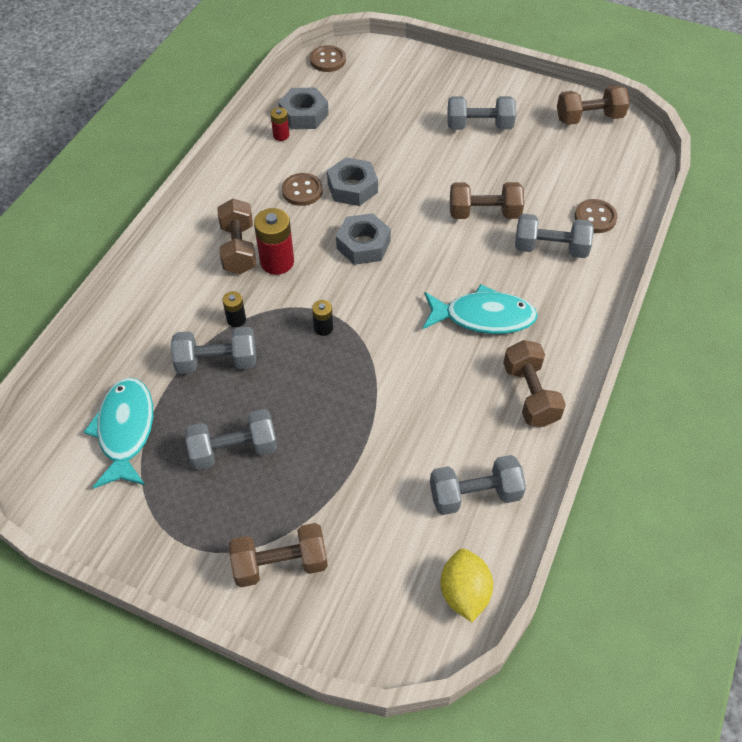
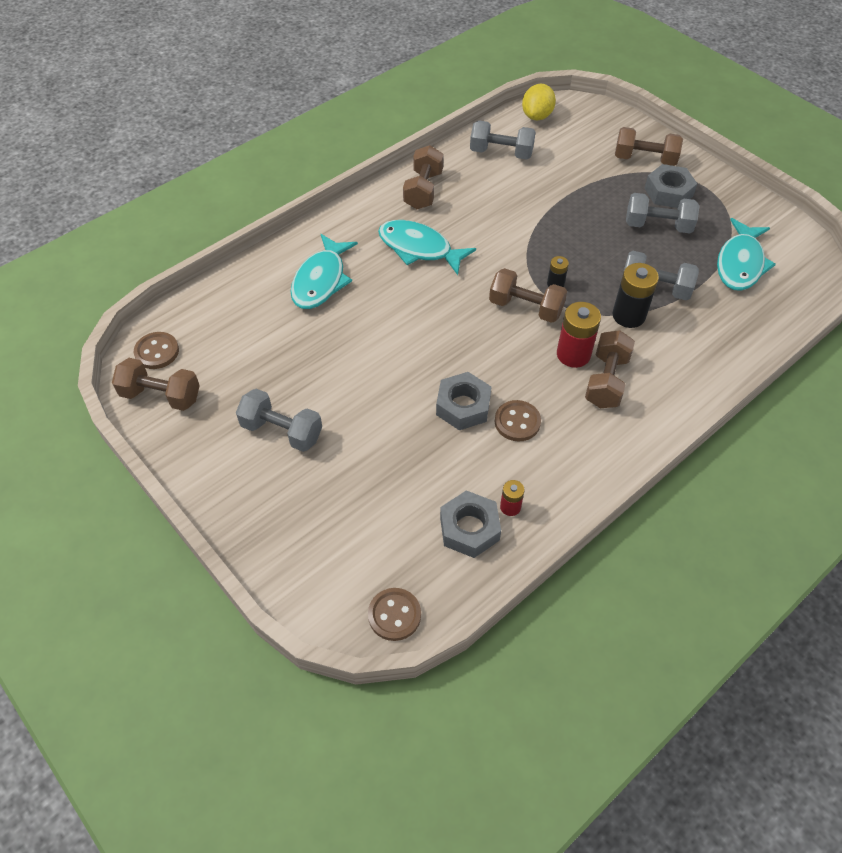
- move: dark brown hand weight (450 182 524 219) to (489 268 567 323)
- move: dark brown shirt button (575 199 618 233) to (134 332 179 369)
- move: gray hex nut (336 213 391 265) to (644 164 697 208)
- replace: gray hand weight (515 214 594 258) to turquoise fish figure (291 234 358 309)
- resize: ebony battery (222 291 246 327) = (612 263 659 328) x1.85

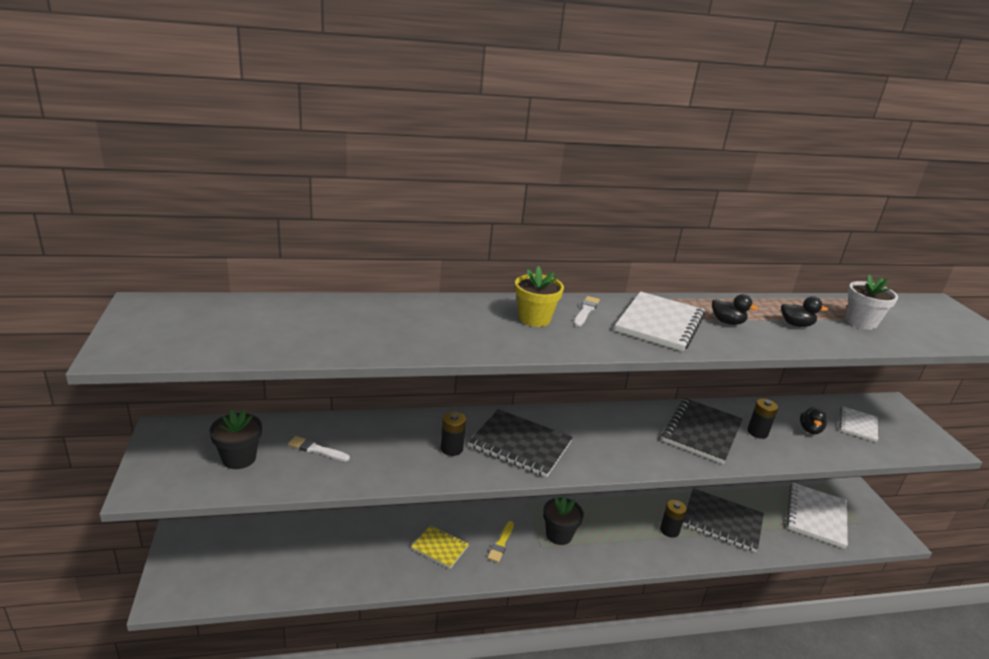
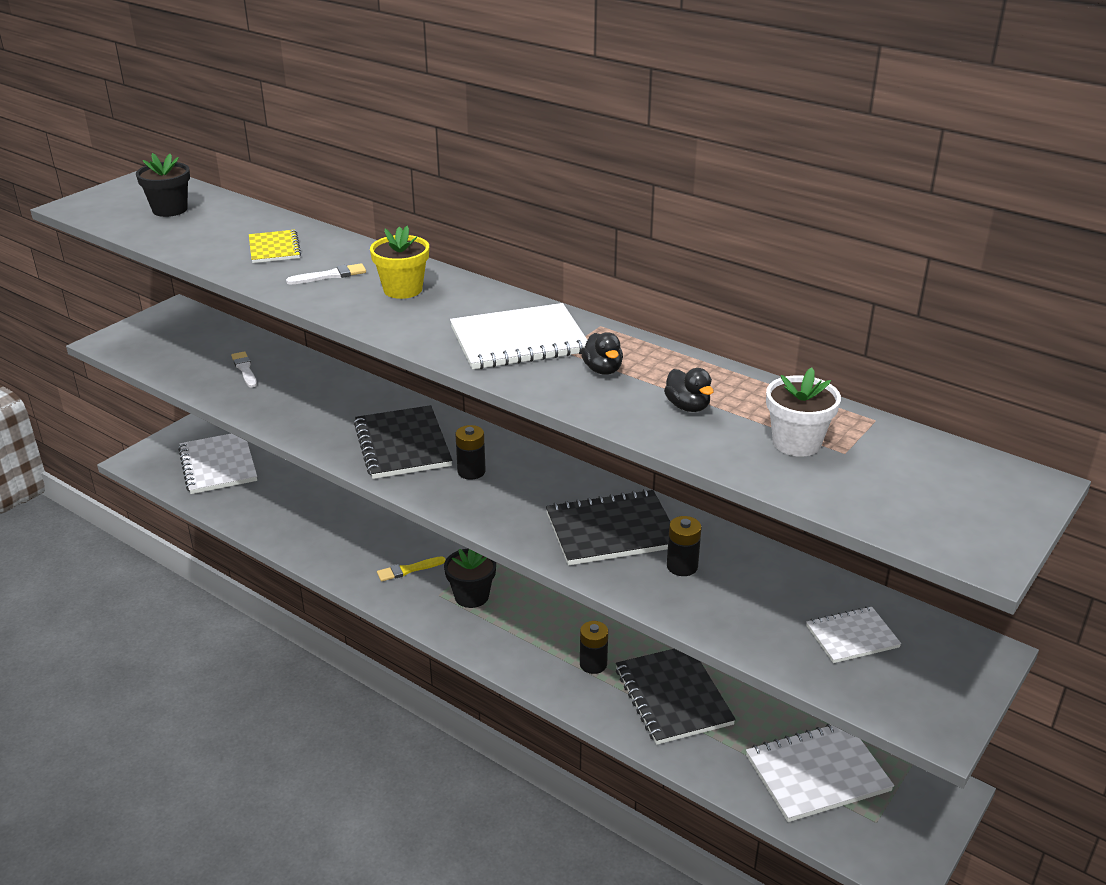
- move: pure white brush (573 296 600 327) to (286 263 366 285)
- delete: ebony duck (800 407 827 434)
- move: ebony potted plant (209 410 262 469) to (136 153 190 217)
- move: ebony battery (441 411 466 456) to (455 425 486 480)
- move: yellow notepad (411 525 469 569) to (249 230 301 263)
- insert: pure white notepad (178 434 257 494)

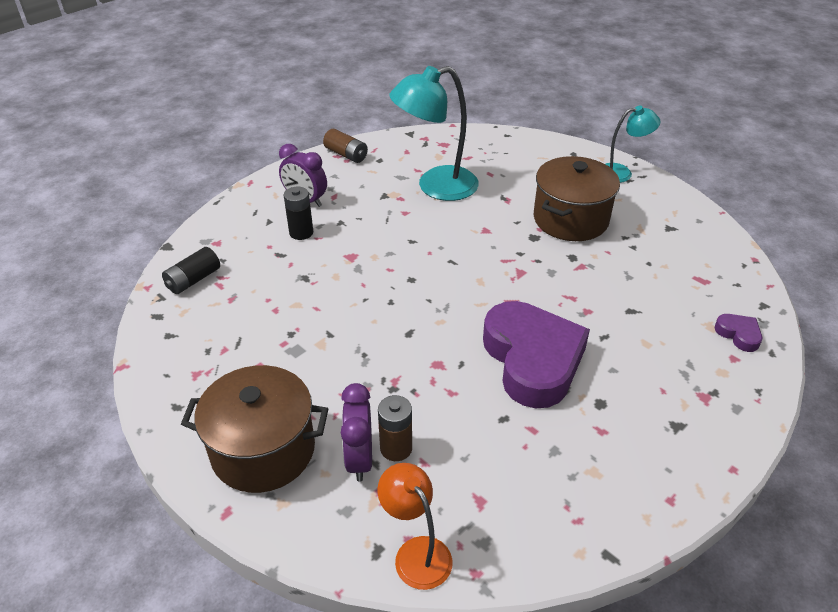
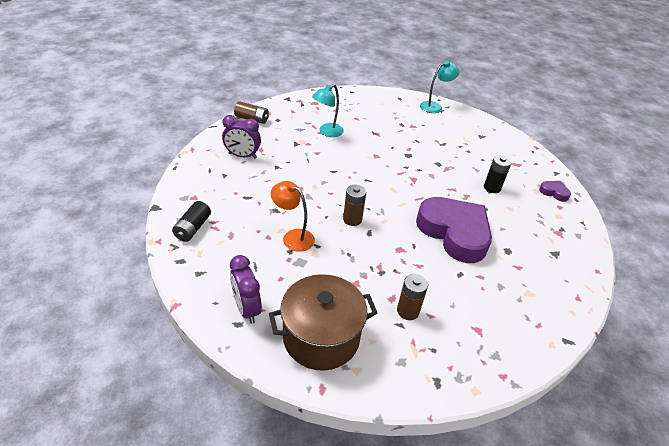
- resize: turquoise reading lamp (389 66 479 201) = (312 84 344 137) x0.58
- delete: dark brown cooking pot (534 156 620 241)
- move: ebony battery (284 187 313 240) to (484 155 512 193)
- move: purple alarm clock (341 383 372 482) to (230 255 262 324)
- move: bright orange reading lamp (377 463 453 590) to (271 181 315 252)
- insert: dark brown battery (343 185 366 226)

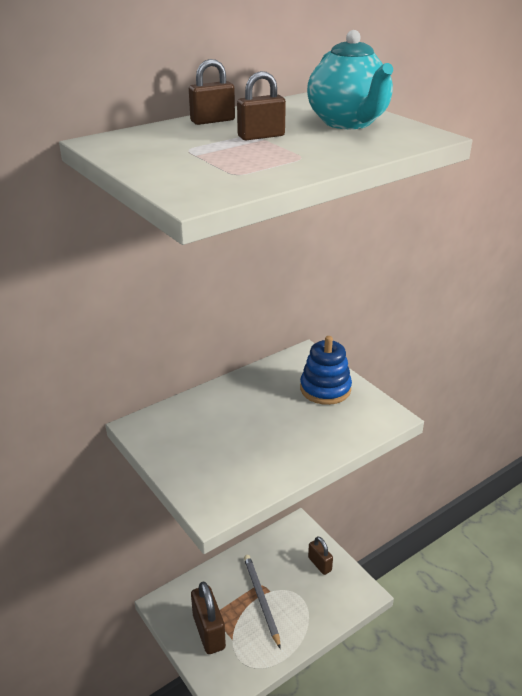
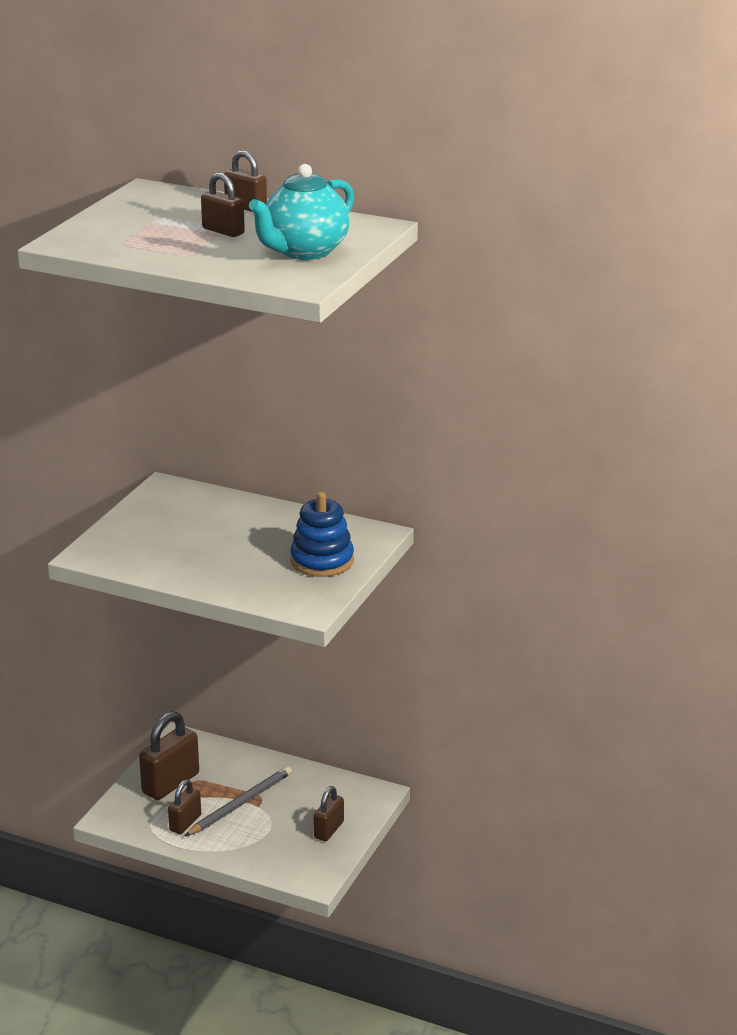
- insert: dark brown lock (168 779 201 834)

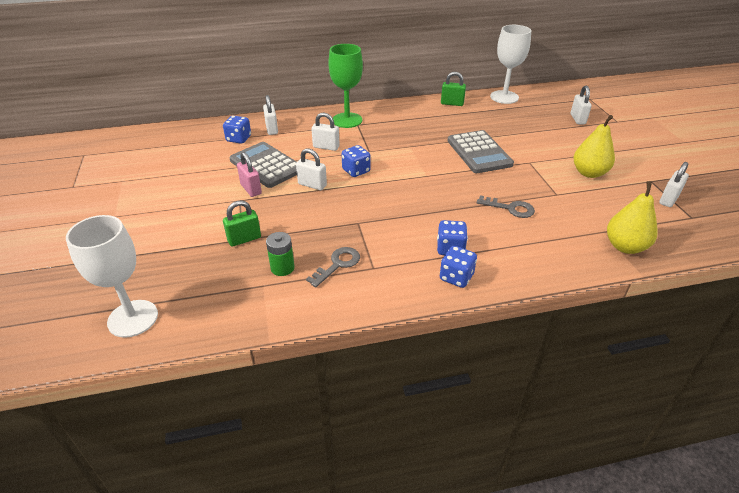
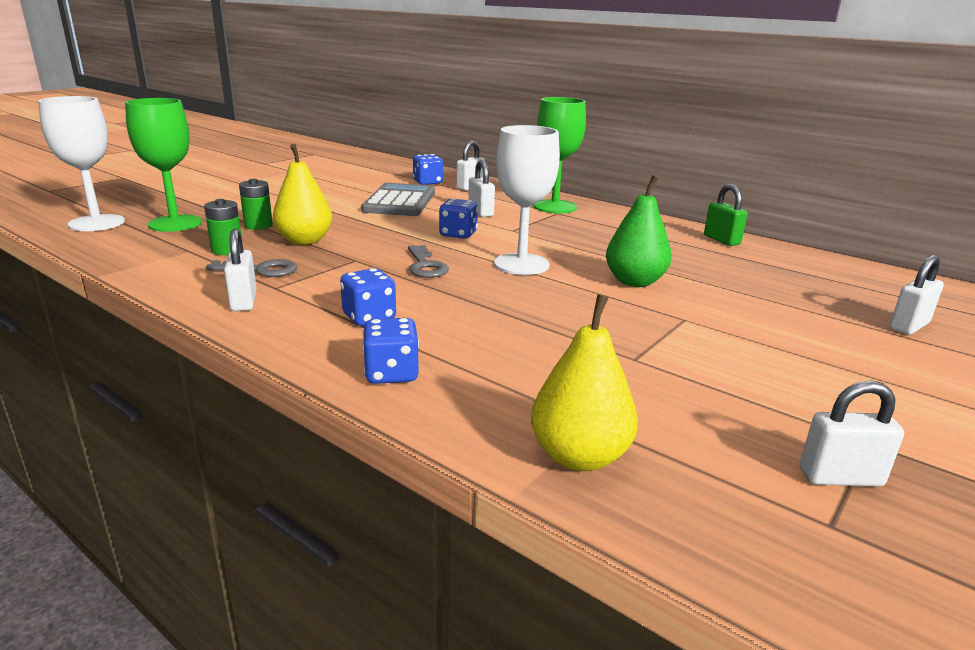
- move: pure white goblet (490 25 531 104) to (494 125 560 275)
- move: yellow pear fruit (574 115 615 178) to (273 144 332 245)
- replace: gray adding machine (448 130 514 173) to leaf-green pear fruit (606 175 672 287)
- move: pure white lock (296 148 327 190) to (224 229 257 311)
- delete: rose-pink lock (237 152 262 197)
- move: gray latchkey (477 195 535 218) to (408 245 449 278)
- replace: leaf-green lock (223 200 261 247) to leaf-green battery (239 179 273 230)
- move: blue die (440 246 477 288) to (362 318 419 384)
- insert: leaf-green goblet (125 98 202 232)

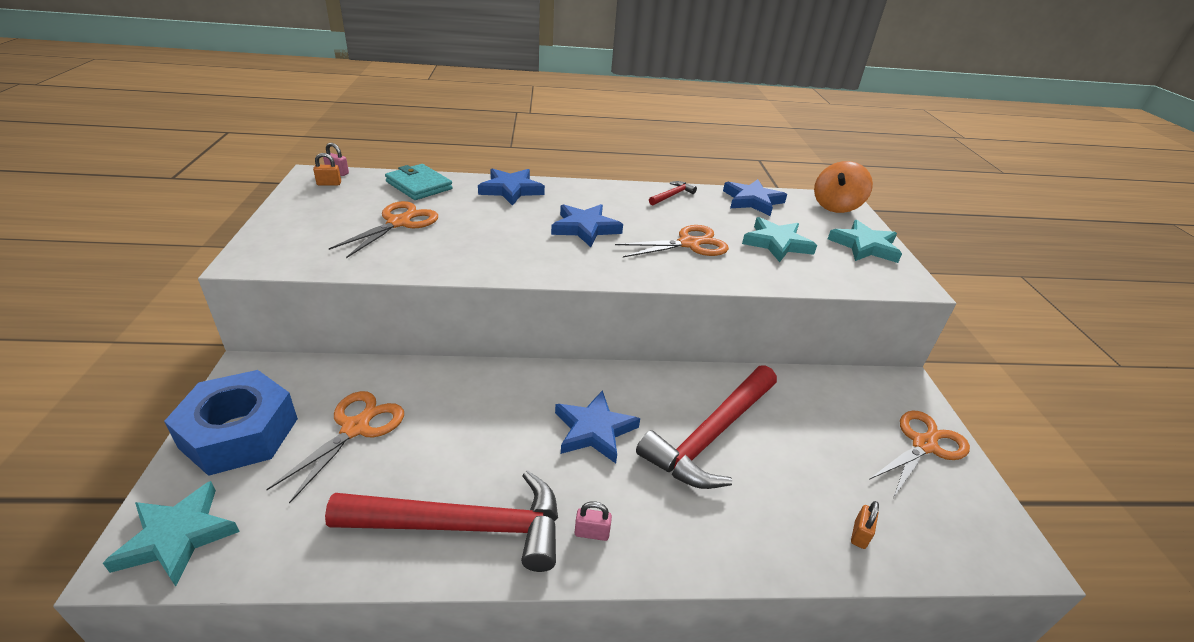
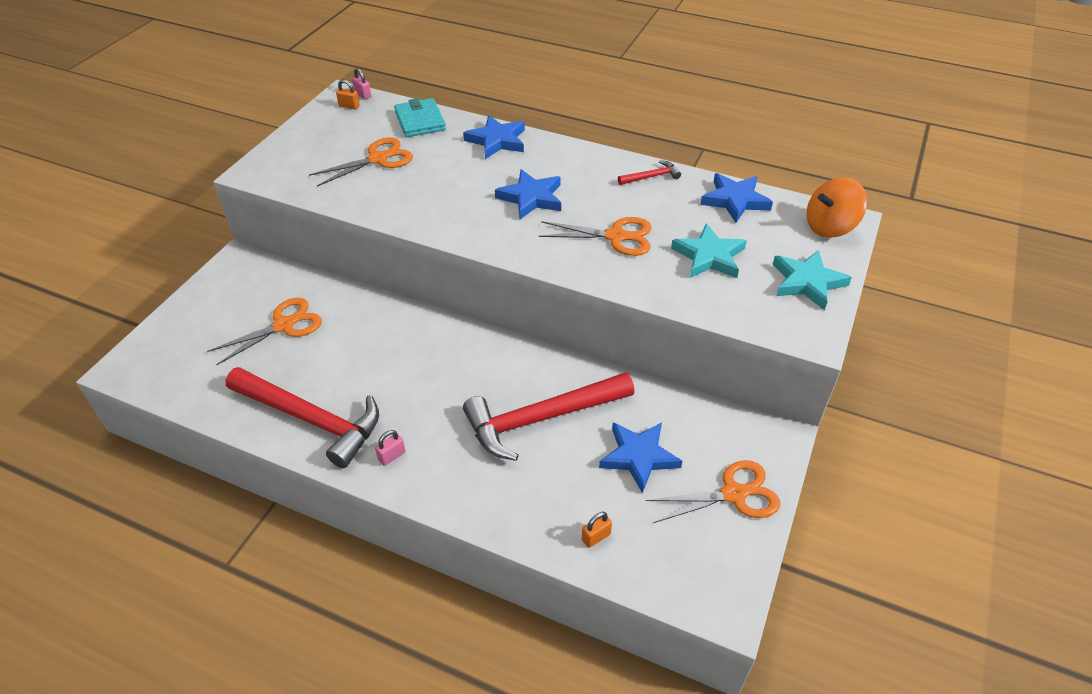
- delete: blue hex nut (164 370 298 476)
- move: blue star (555 390 640 463) to (599 422 682 494)
- delete: turquoise star (103 481 240 587)
- rotate: rose-pink lock (575 501 612 541) = (375 430 406 466) 75 degrees counterclockwise

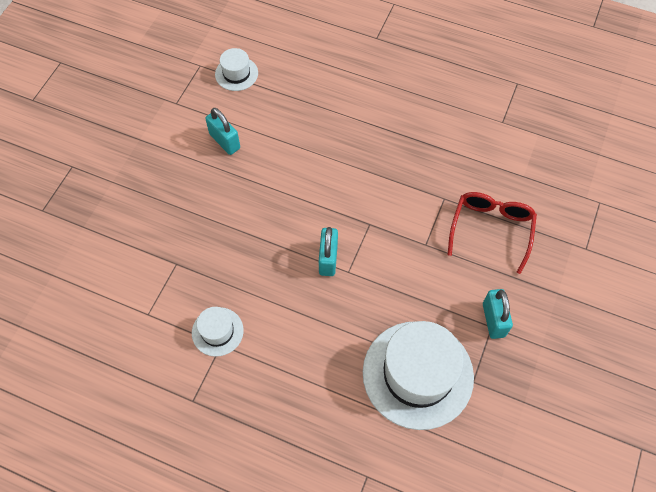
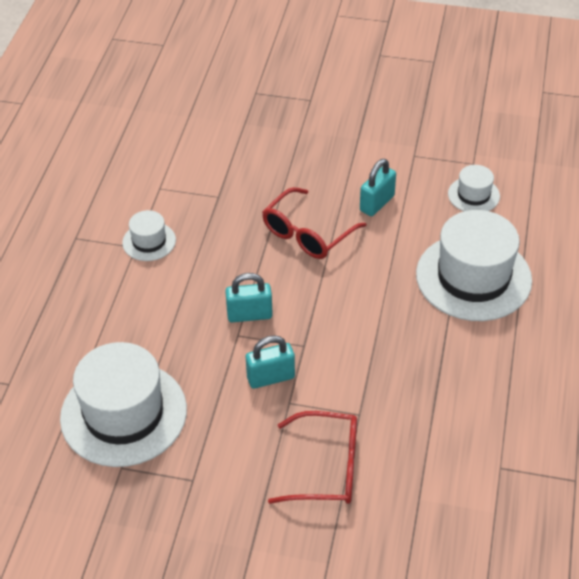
- move: turquoise lock (483 289 513 339) to (246 335 295 389)
- insert: red eyeglasses (262 187 367 259)
- insert: pure white tall hat (416 210 532 321)

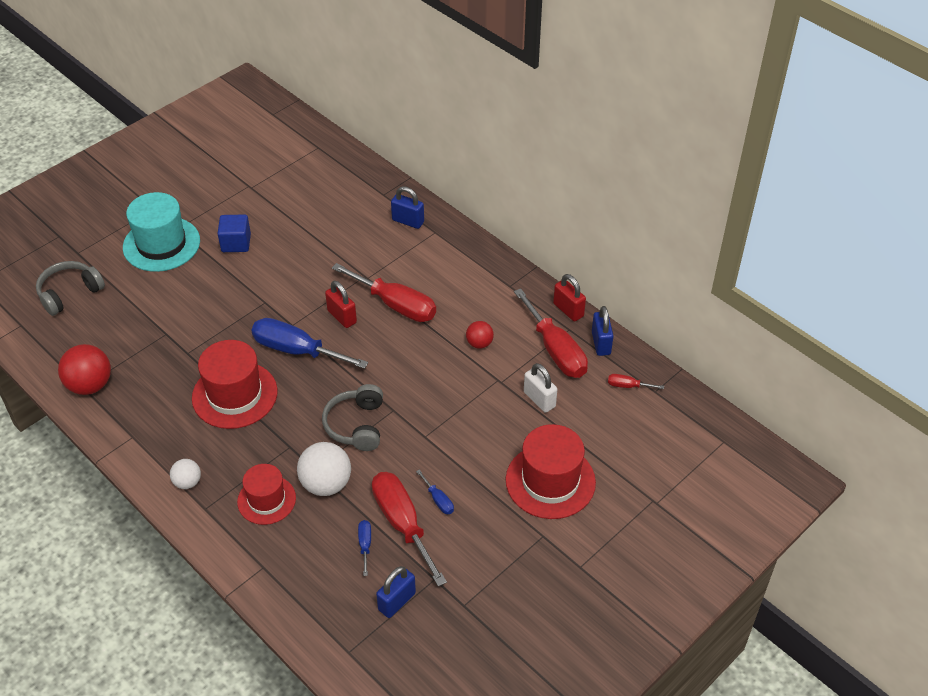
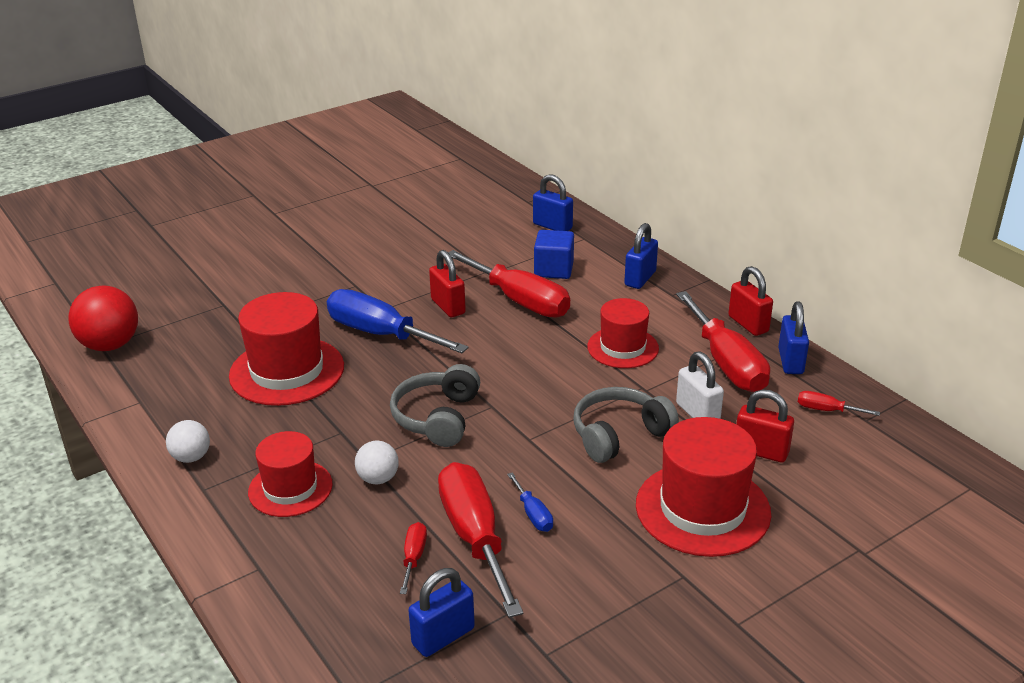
- delete: turquoise tall hat (123 192 200 272)
- move: blue solid cube (217 215 251 252) to (534 230 574 279)
- move: gray over-ear headphones (36 261 105 316) to (573 387 679 463)
- replace: red play ball (466 321 494 349) to red tall hat (587 298 659 368)
- resize: pure white play ball (297 442 351 496) = (355 440 399 484) x0.57
- recolor: blue hand screwdriver (358 520 371 576) to red hand screwdriver (400 522 427 594)
- insert: blue lock (624 223 658 289)
- insert: red lock (736 389 794 463)

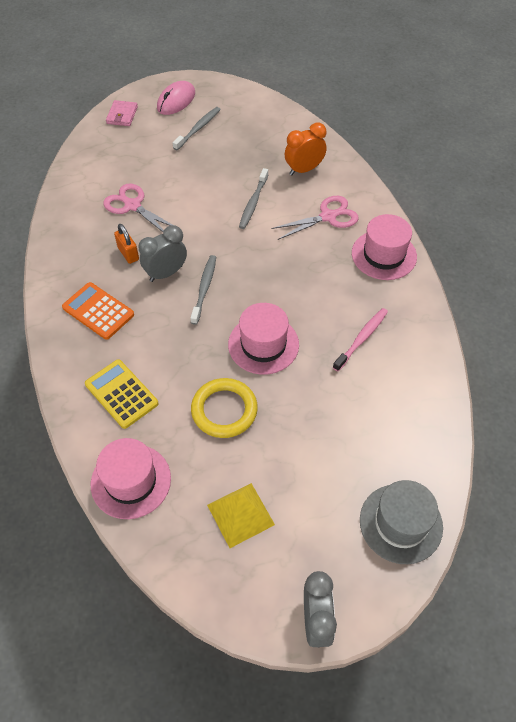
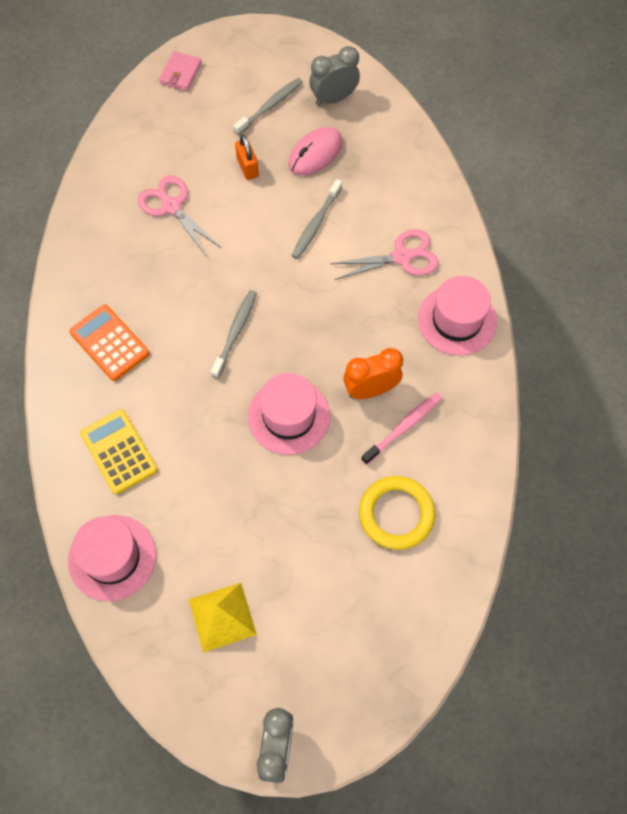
- move: rose-pink computer mouse (157 81 195 115) to (288 127 343 175)
- move: bright orange alarm clock (285 123 327 175) to (344 348 403 399)
- move: bright orange lock (114 224 139 264) to (235 135 259 180)
- move: gray alarm clock (139 225 187 282) to (309 46 360 106)
- move: yellow hoop (191 378 258 438) to (359 476 435 550)
- delete: gray tall hat (360 480 443 564)

